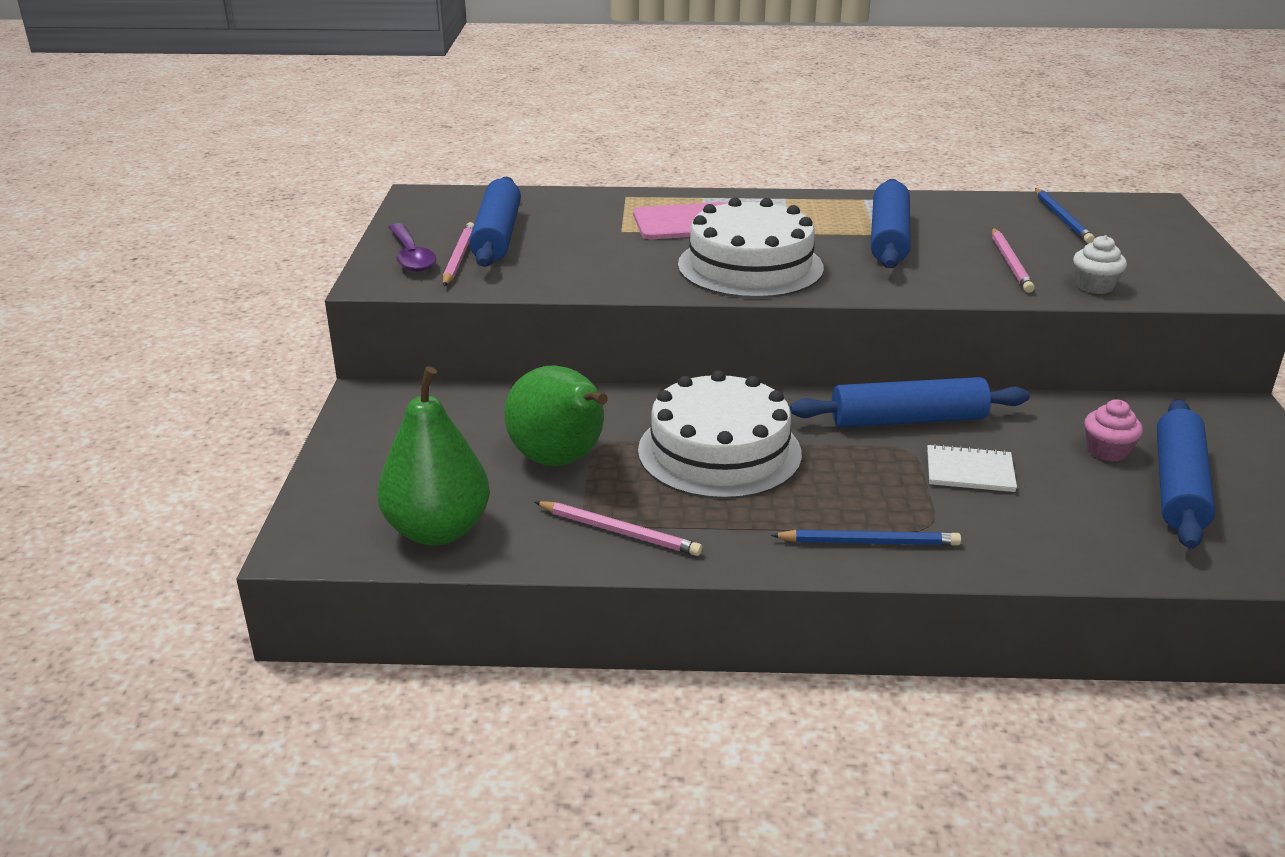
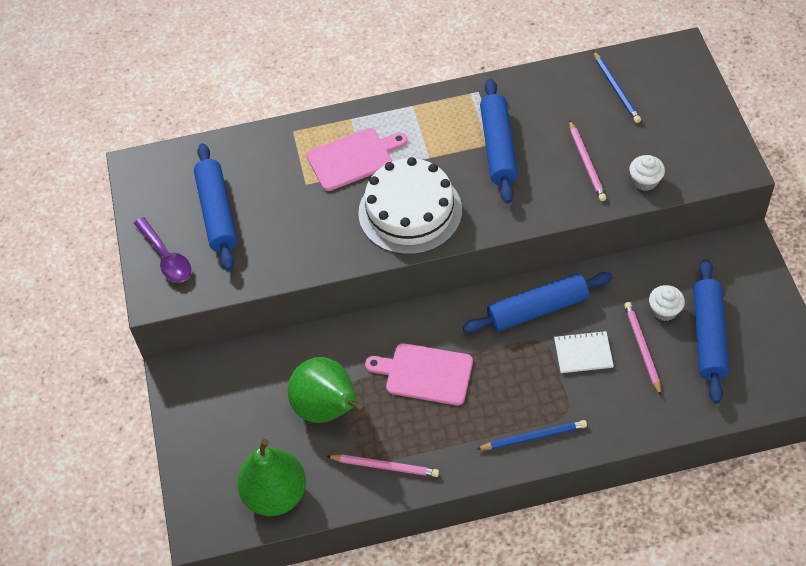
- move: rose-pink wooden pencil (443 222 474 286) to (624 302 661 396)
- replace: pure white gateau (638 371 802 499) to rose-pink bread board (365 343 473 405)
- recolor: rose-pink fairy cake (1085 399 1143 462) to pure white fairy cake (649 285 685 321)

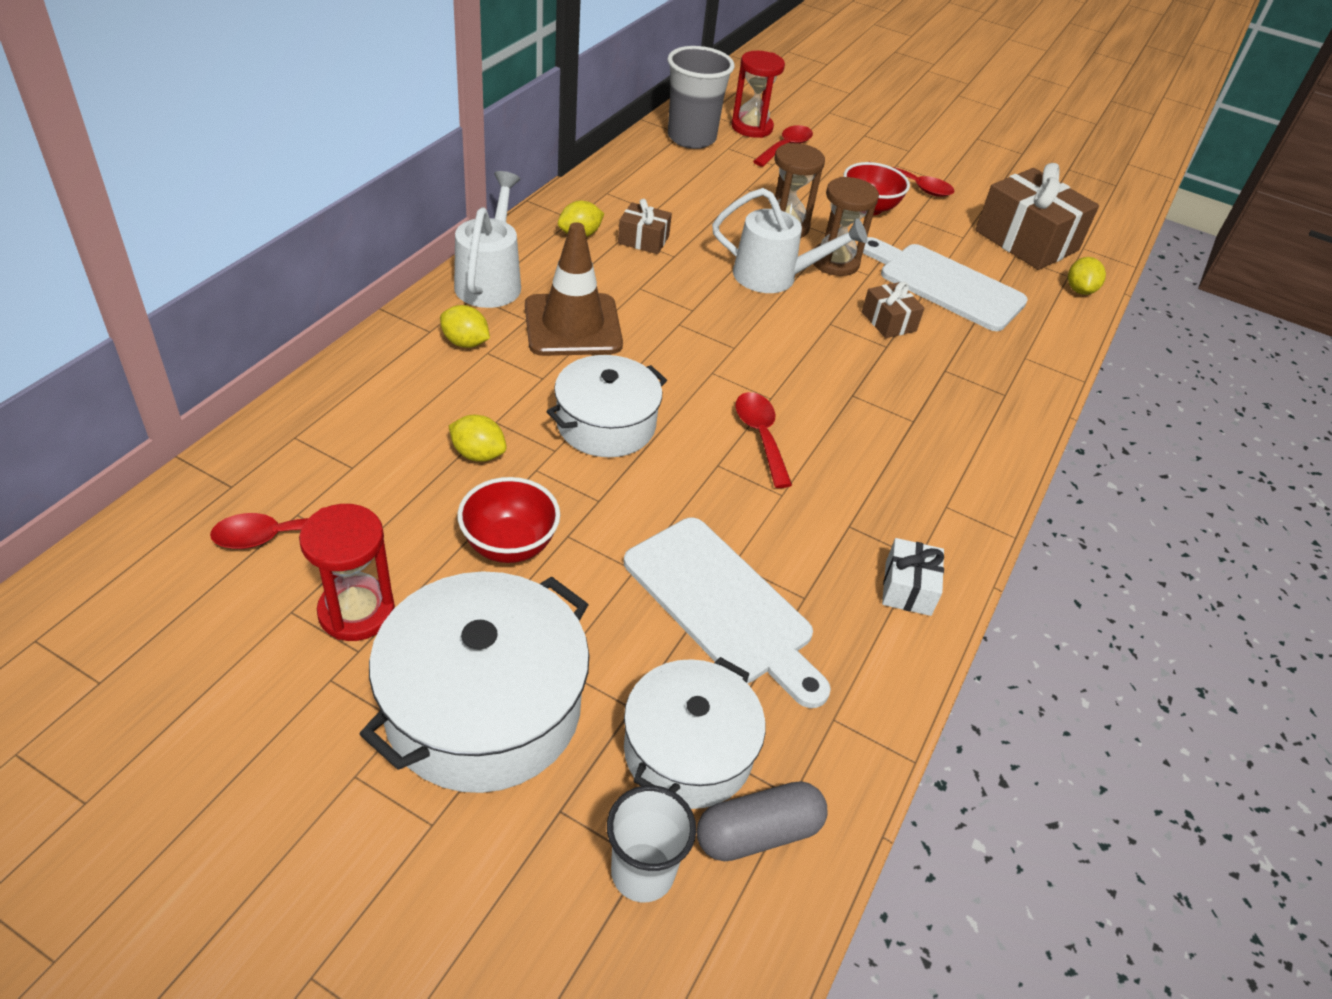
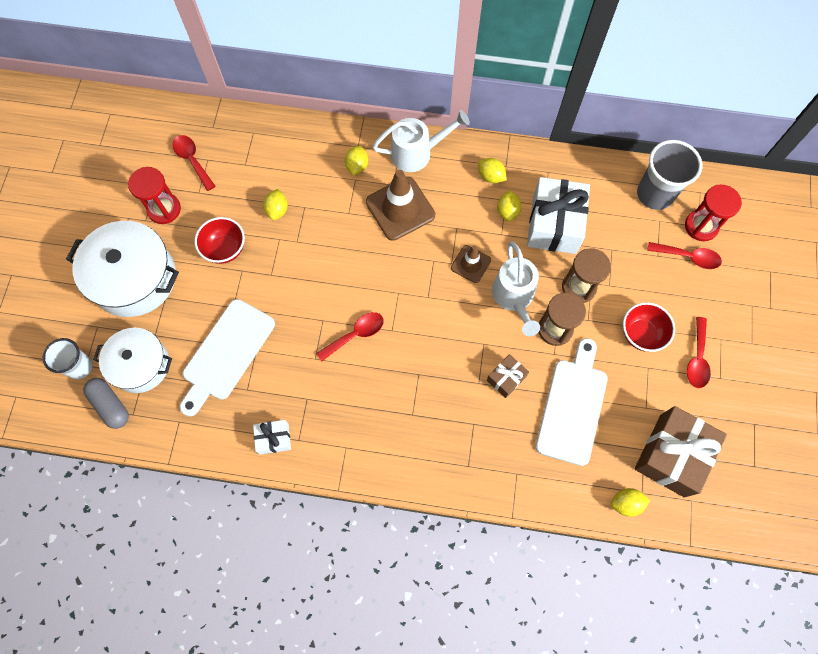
- replace: dark brown gift (618 199 672 254) to yellow toy lemon (497 190 522 222)
- delete: pure white cooking pot (546 355 667 457)
- insert: pure white gift (527 177 590 254)
- insert: dark brown traffic cone (451 245 491 283)

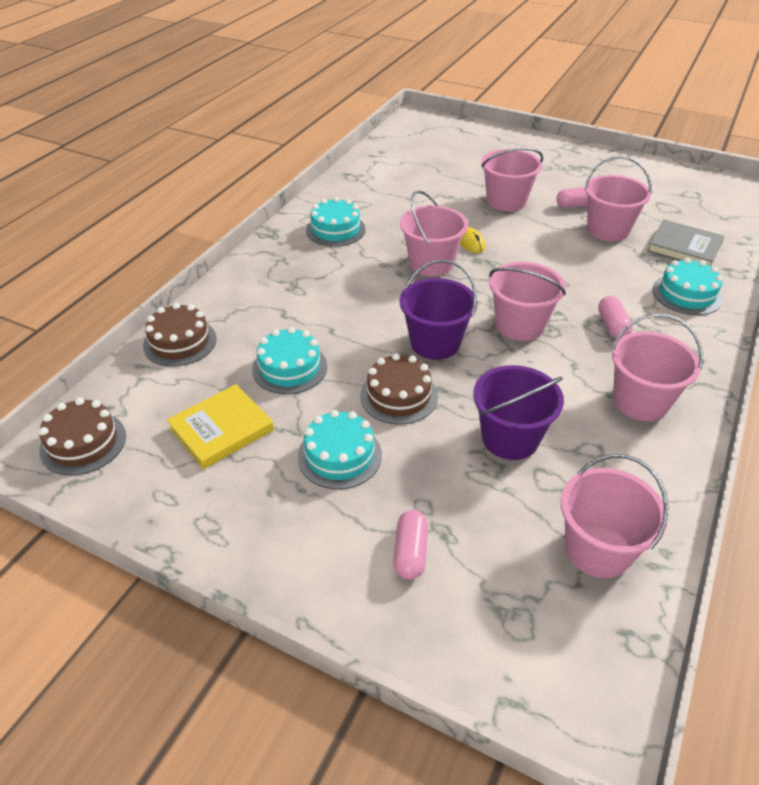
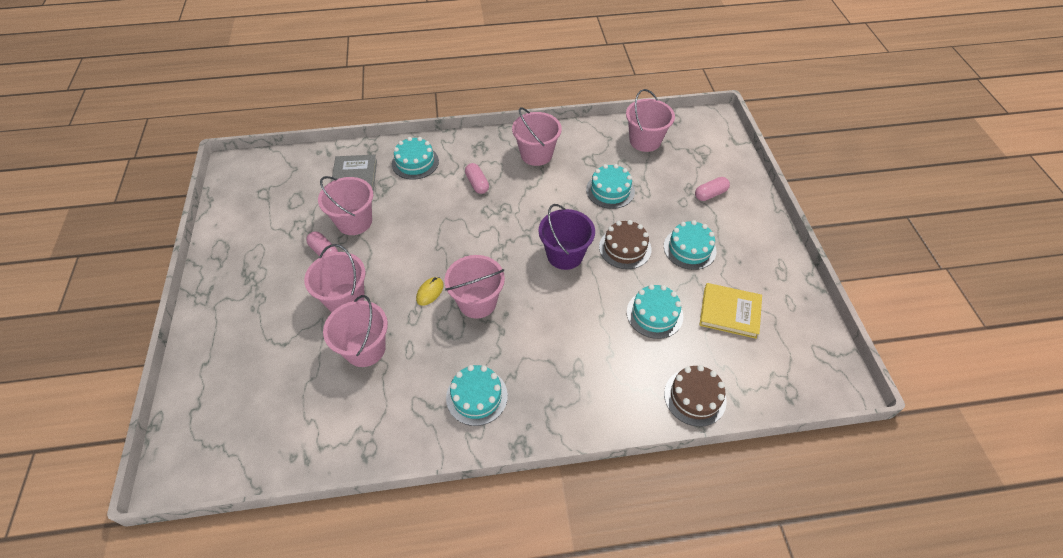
- move: rose-pink bucket (489 262 566 341) to (323 295 388 367)
- rotate: rose-pink capsule (598 296 633 339) = (465 163 489 194) 75 degrees counterclockwise
- replace: purple bucket (473 365 564 460) to turquoise gateau (586 164 635 209)
- delete: dark brown gateau (39 398 126 476)

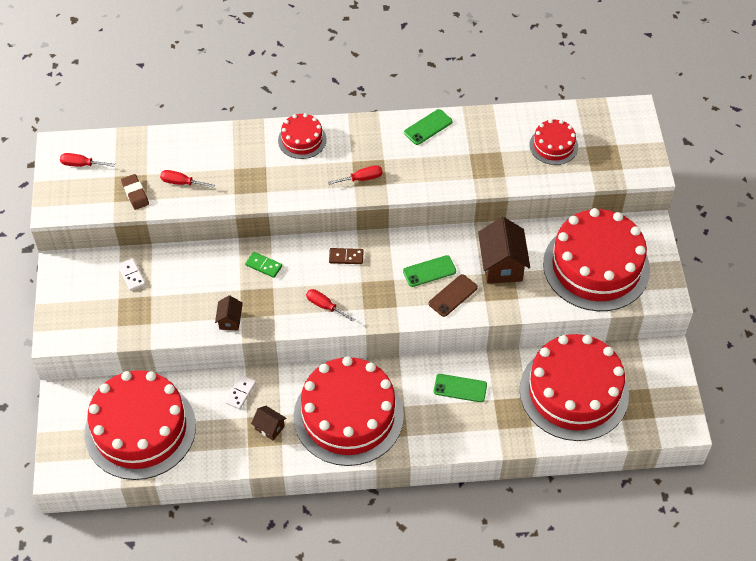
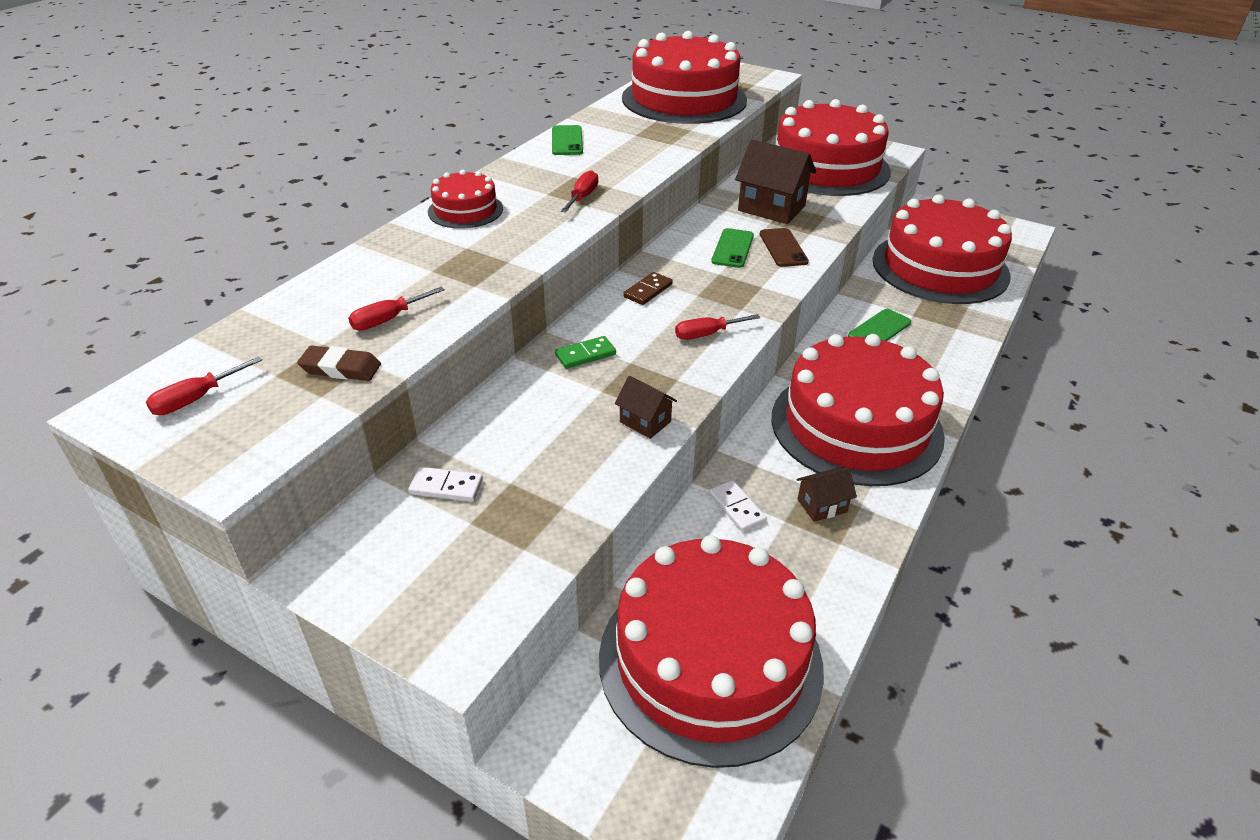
- resize: red gateau (529 119 578 165) = (622 31 747 124) x2.14

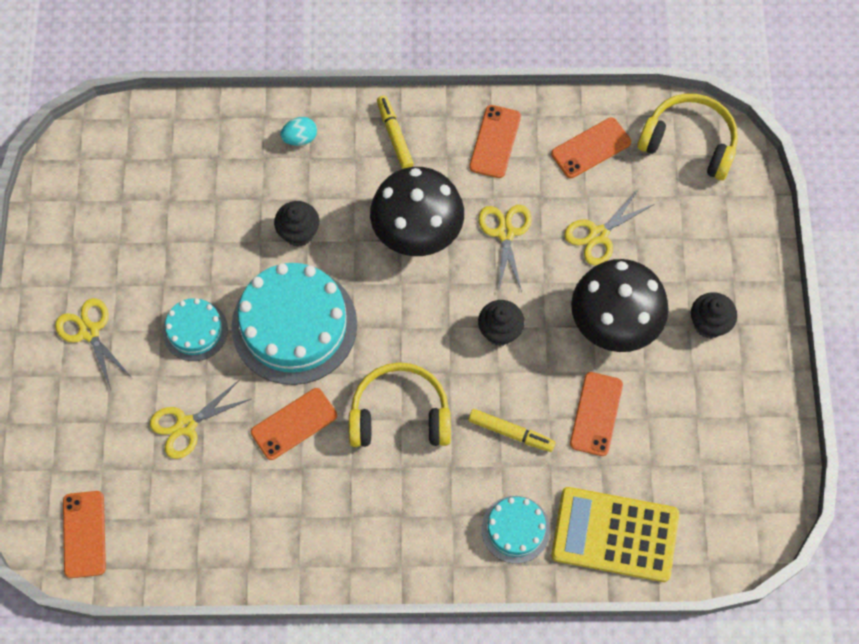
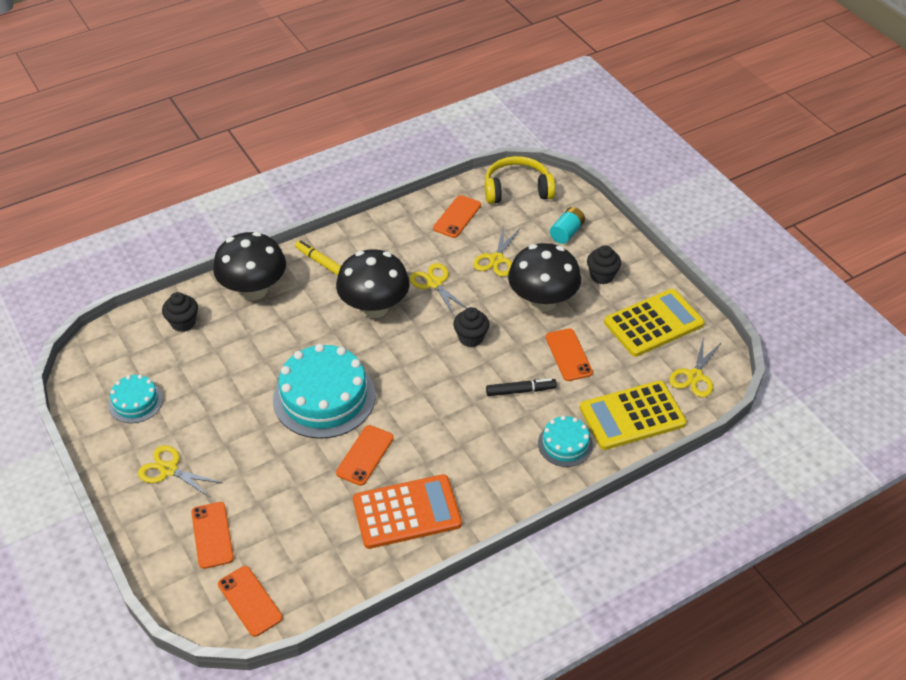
- move: bright orange smartphone (469 105 521 178) to (191 502 234 569)
- replace: turquoise toy egg (280 117 317 146) to ebony fungus (213 232 286 300)
- move: ebony fairy cake (274 201 319 247) to (162 292 198 332)
- move: turquoise gateau (163 298 228 361) to (109 374 163 423)
- delete: yellow over-ear headphones (349 362 451 447)
- move: yellow scissors (150 380 251 459) to (669 337 722 397)
- recolor: yellow felt pen (468 409 555 452) to ebony felt pen (486 378 557 396)
- insert: turquoise battery (550 207 585 244)
- insert: yellow adding machine (604 289 704 357)
- insert: bright orange adding machine (353 474 462 549)

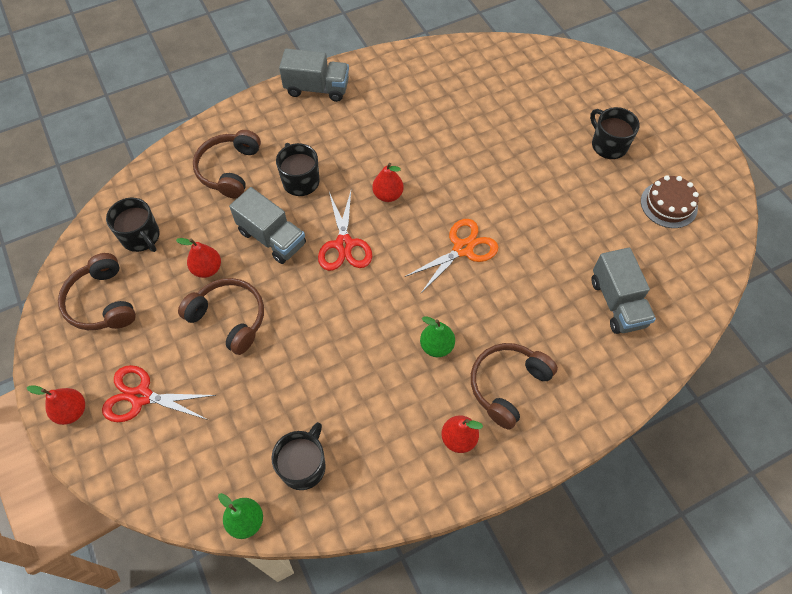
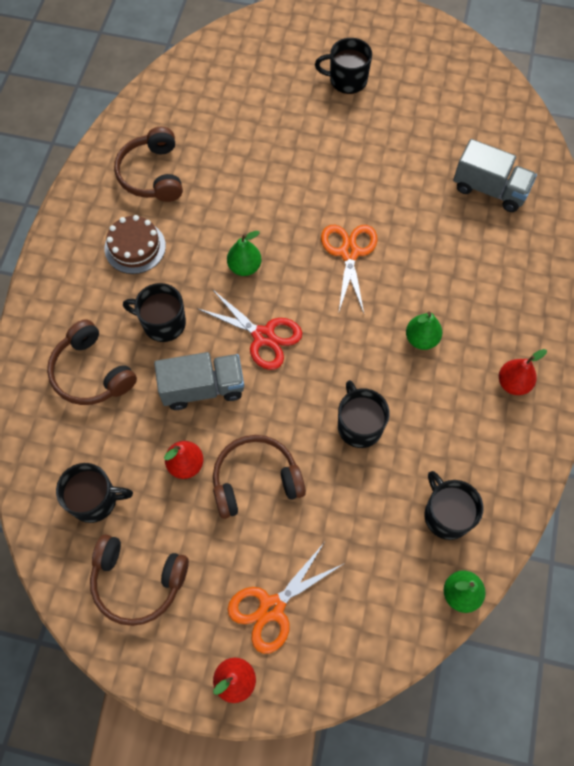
- delete: gray toy truck (279 49 349 102)
- recolor: red pear fruit (372 163 404 202) to leaf-green pear fruit (227 231 262 276)
- move: dark brown gateau (641 175 699 228) to (105 215 166 274)
- move: dark brown over-ear headphones (471 343 558 430) to (114 127 183 202)
- recolor: red scissors (102 365 216 422) to bright orange scissors (228 543 345 654)
- insert: ebony mug (338 380 390 448)

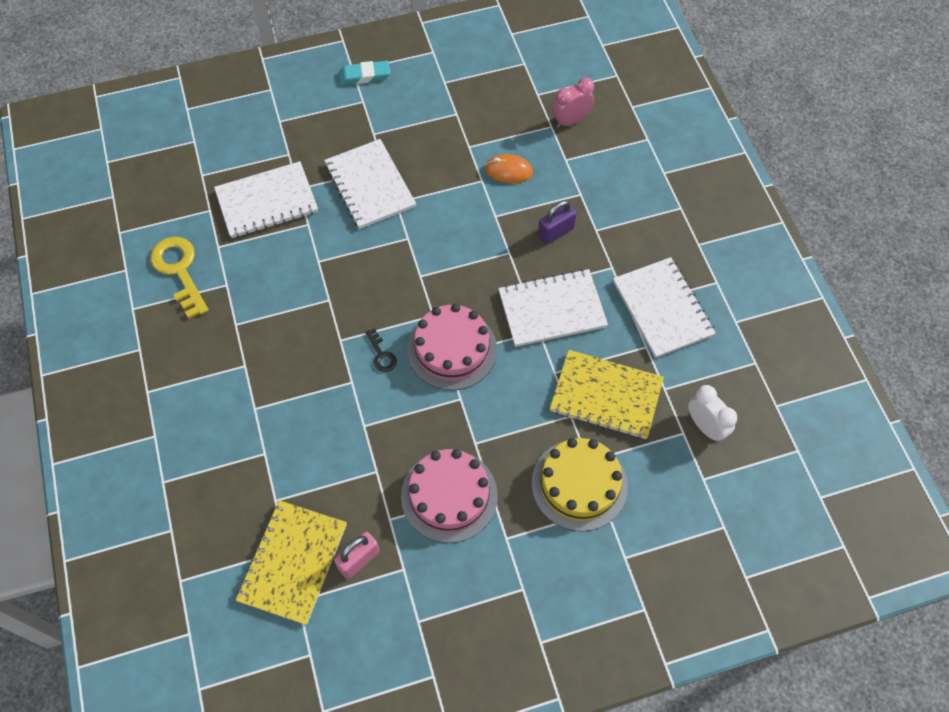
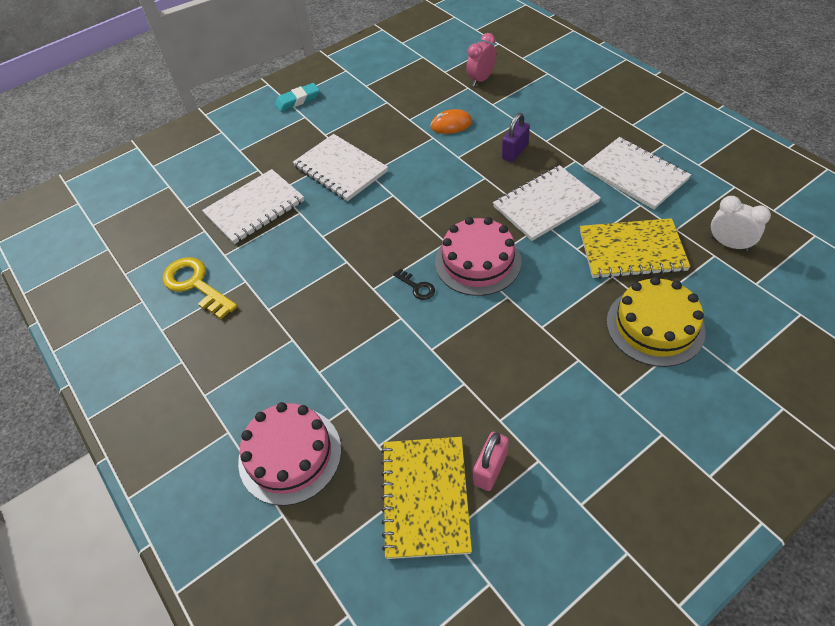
- move: rose-pink gateau (401 449 498 543) to (238 402 341 506)

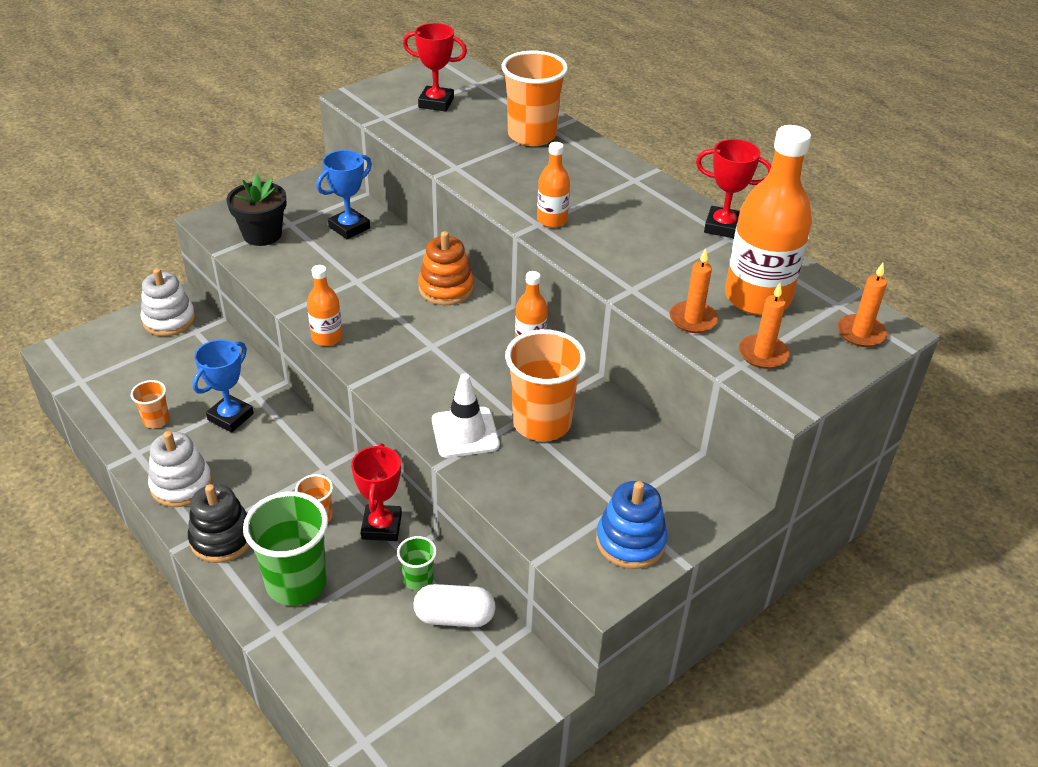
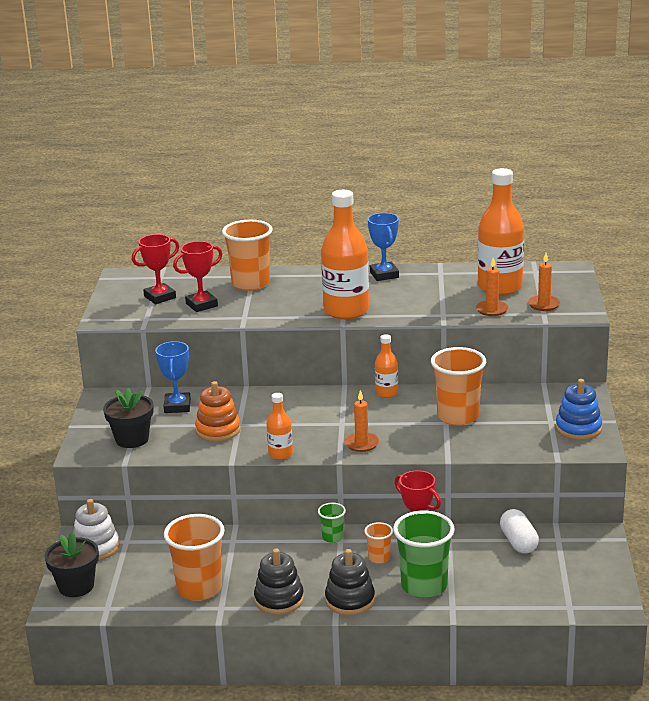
- move: red prize cup (696 139 772 238) to (173 241 222 312)
- resize: bright orange flask (537 142 570 228) = (321 190 369 319) x2.01
- move: bright orange stacking toy (418 231 474 305) to (195 381 241 442)
- move: bright orange candle (837 263 887 347) to (345 390 379 452)
- move: blue prize cup (192 340 254 432) to (368 213 399 281)
- delete: pure white traffic cone (432 373 500 458)
- resize: bright orange tumbler (131 380 169 428) = (164 514 225 601) x2.04
- recolor: pure white stacking toy (148 431 212 507) to ebony stacking toy (254 548 304 615)
- move: leaf-green tumbler (397 536 437 591) to (318 503 346 543)
- rotate: pure white capsule (414 584 496 627) = (500 509 539 554) 60 degrees counterclockwise
- insert: ebony potted plant (44 532 99 597)

